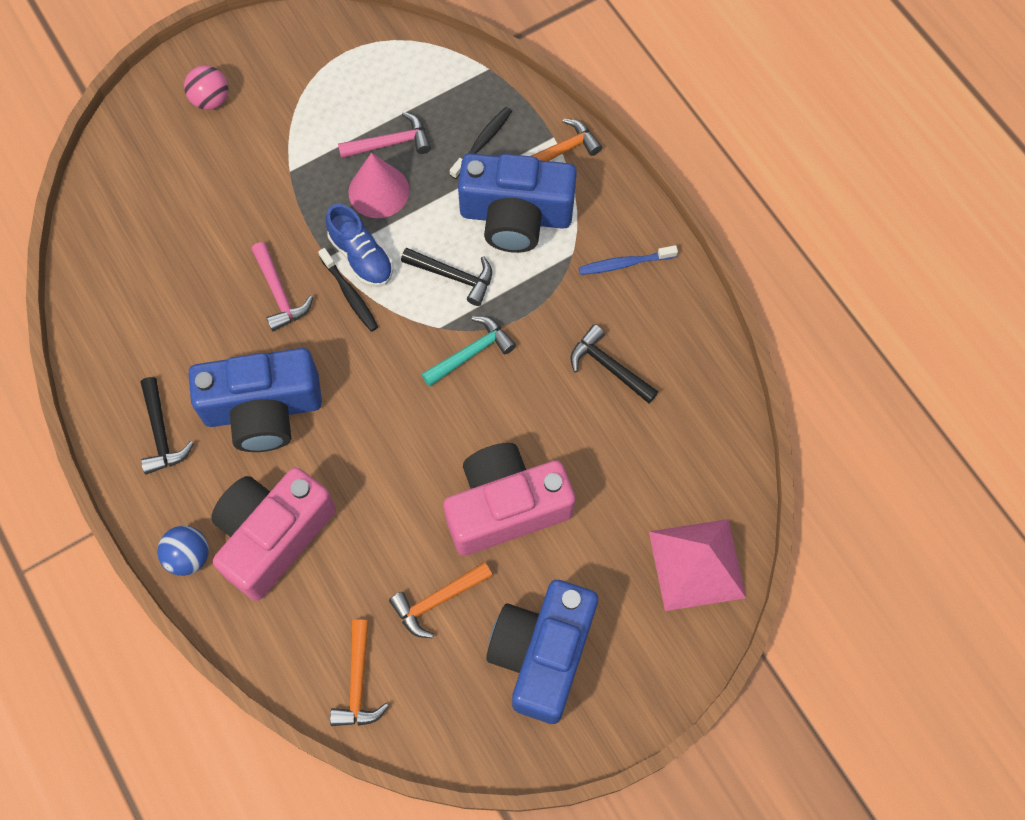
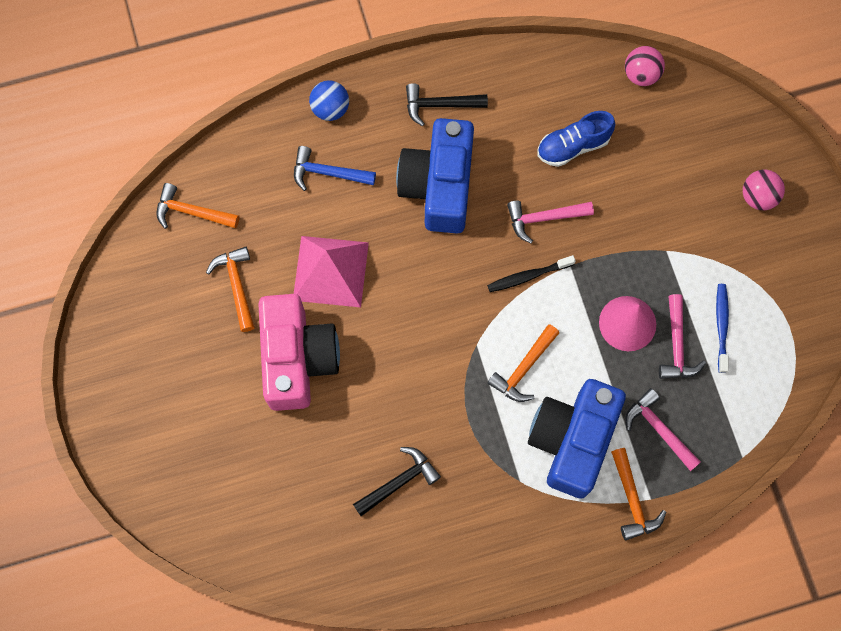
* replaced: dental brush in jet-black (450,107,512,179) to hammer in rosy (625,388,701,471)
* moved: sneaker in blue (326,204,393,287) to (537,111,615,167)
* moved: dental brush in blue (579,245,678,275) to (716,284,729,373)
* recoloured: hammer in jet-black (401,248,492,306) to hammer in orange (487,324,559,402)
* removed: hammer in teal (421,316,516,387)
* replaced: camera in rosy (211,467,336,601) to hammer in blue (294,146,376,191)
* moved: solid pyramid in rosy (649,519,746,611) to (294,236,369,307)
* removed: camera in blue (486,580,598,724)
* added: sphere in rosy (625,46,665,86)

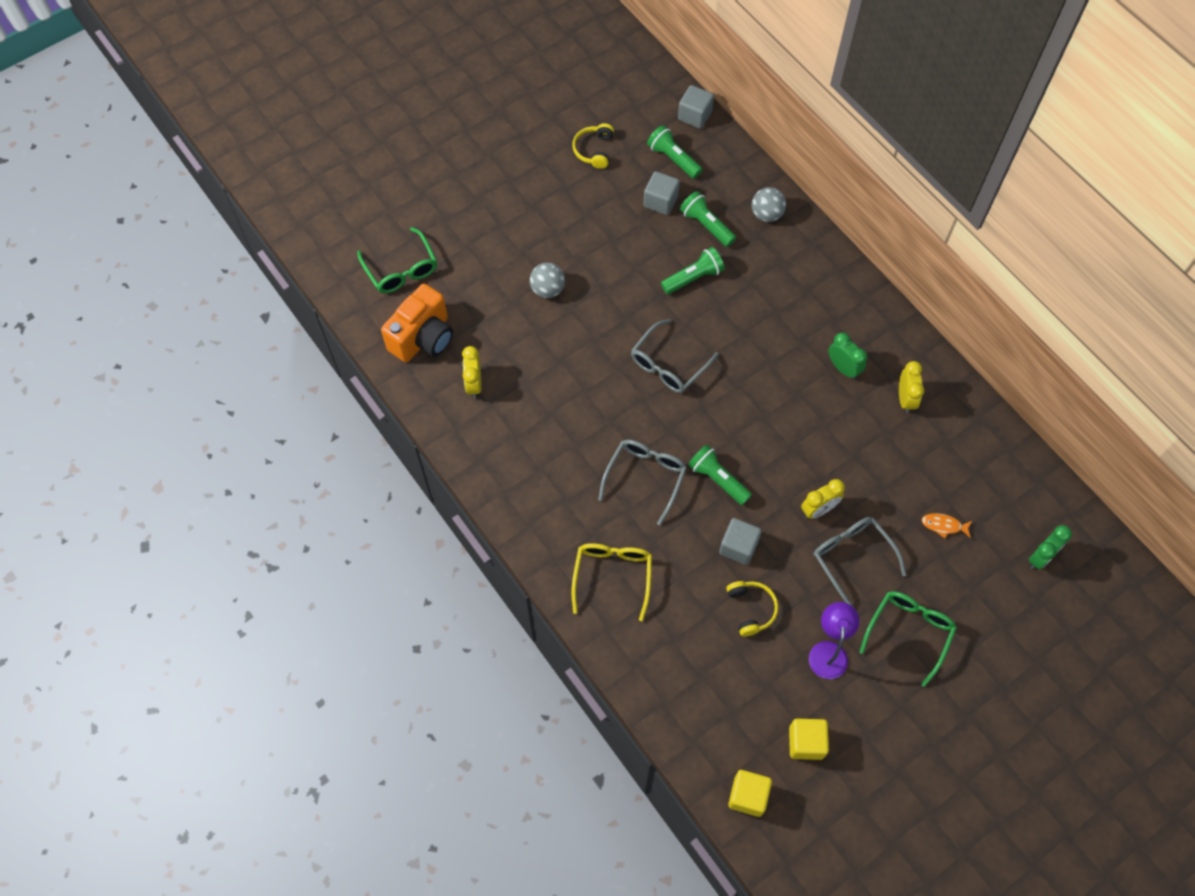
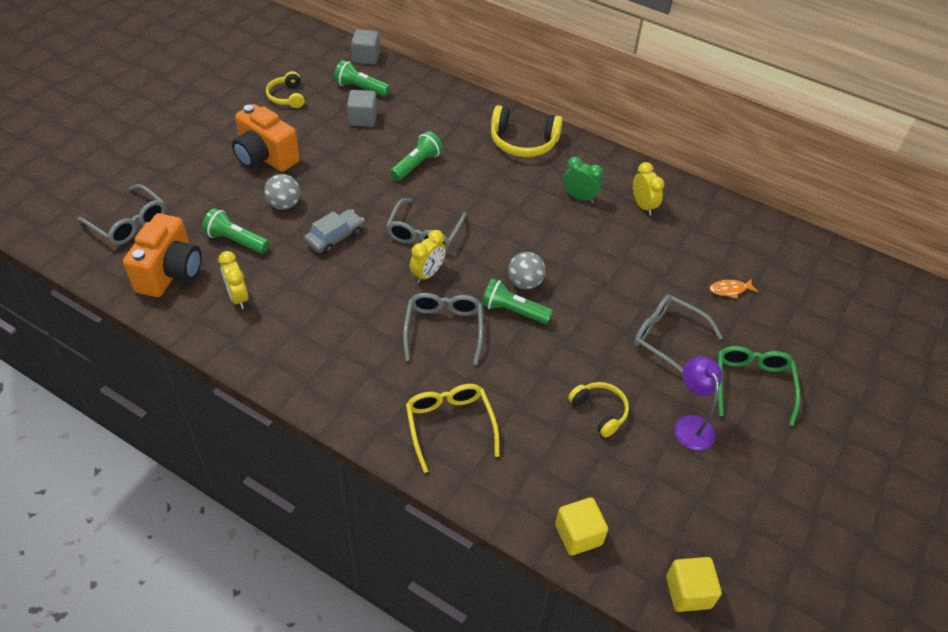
* moved: sphere in ash-grey (752,187,786,222) to (508,252,546,289)
* moved: pocket torch in green (680,191,736,247) to (202,208,269,254)
* recoloured: glasses in green (357,227,437,293) to glasses in ash-grey (77,184,166,245)
* moved: bedside clock in bright yellow (801,479,845,519) to (410,230,446,283)
* removed: cube in ash-grey (719,518,762,565)
* removed: bedside clock in green (1029,525,1072,570)
* moved: cube in bright yellow (789,718,829,760) to (555,497,608,556)
* added: camera in orange (232,104,300,172)
* added: over-ear headphones in bright yellow (491,105,563,157)
* added: automobile in ash-grey (304,209,364,254)

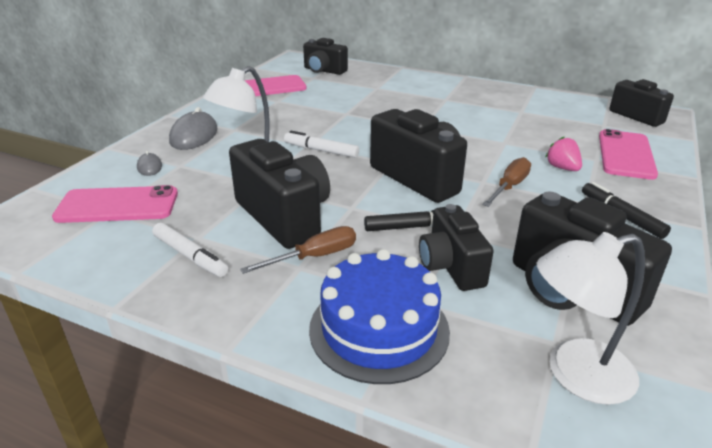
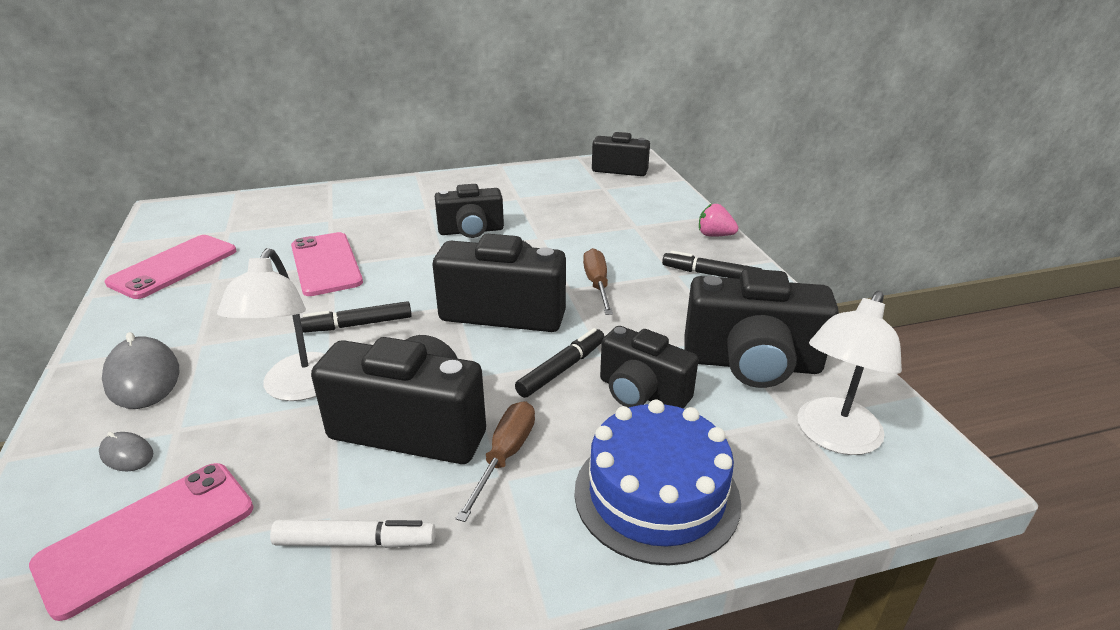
* moved: camera in jet-black (303,38,348,75) to (435,184,504,238)
* moved: mobile phone in rosy (599,129,658,180) to (291,232,363,296)
* recoloured: marker pen in snow-white (284,131,359,158) to marker pen in jet-black (300,301,412,333)
* moved: toy strawberry in rosy (545,136,582,171) to (699,203,738,237)

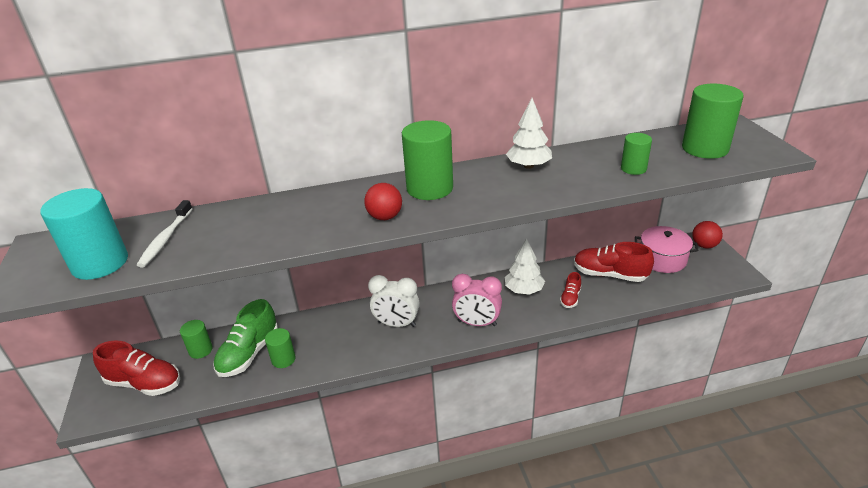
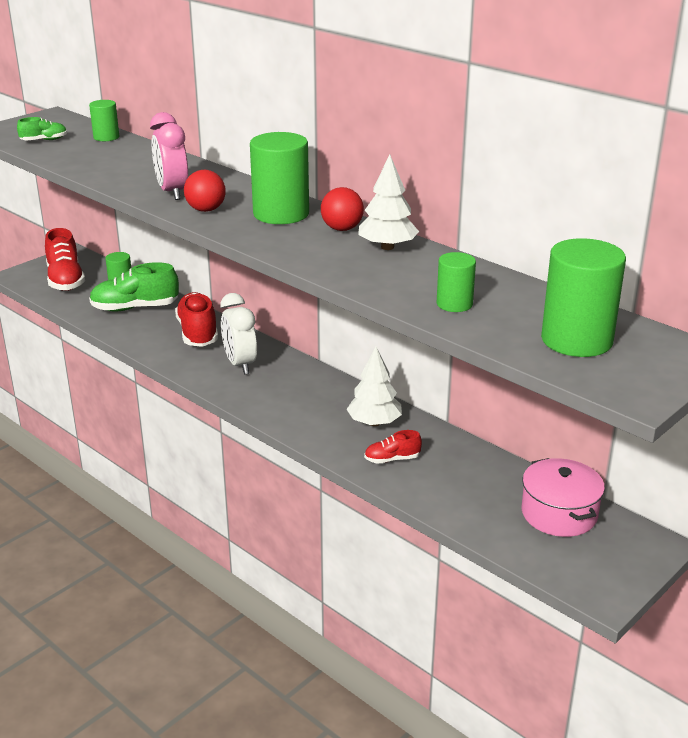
* replaced: cylinder shape in teal (40,188,128,280) to sneaker in green (17,117,67,141)
* removed: dental brush in snow-white (137,200,193,268)
* moved: sphere in red (692,221,723,249) to (321,187,364,231)
* moved: sneaker in red (574,242,654,282) to (175,292,218,347)
* moved: bedside clock in rosy (452,274,502,326) to (150,112,188,200)
* moved: cylinder shape in green (265,328,296,368) to (89,100,119,141)

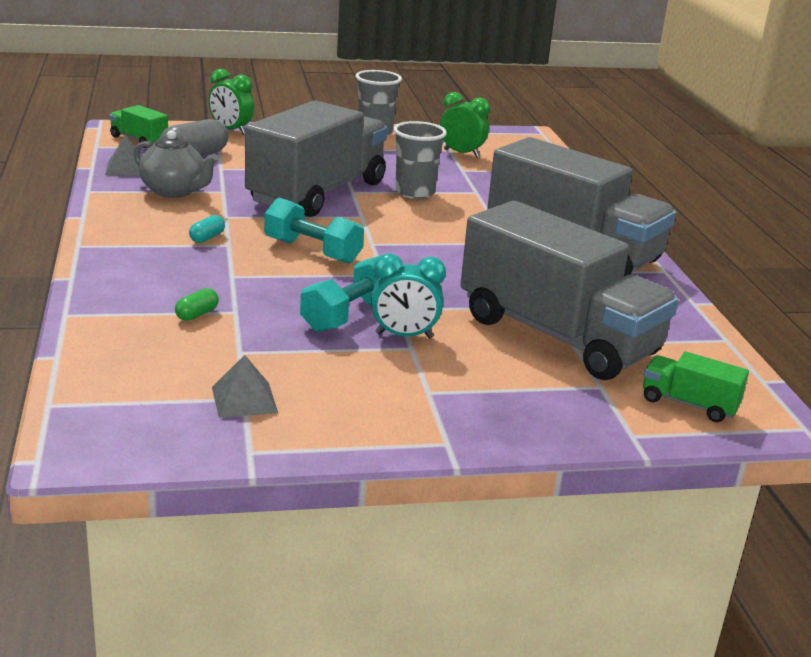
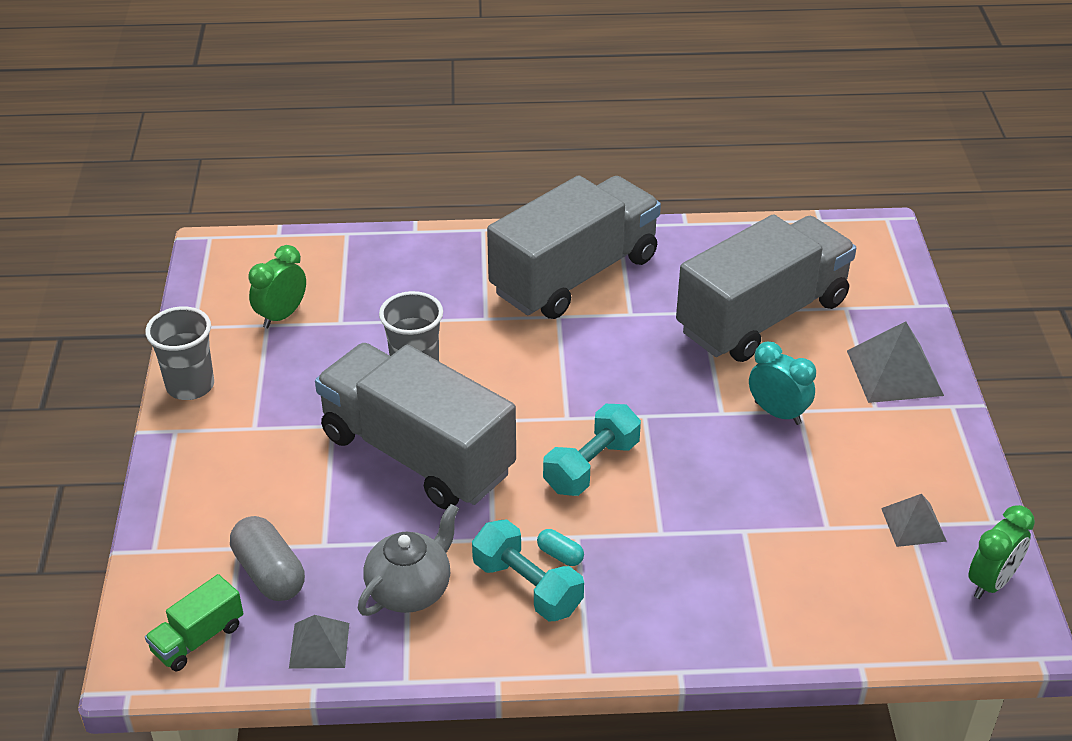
* moved: bedside clock in green (209,69,254,135) to (968,505,1035,599)
* turned: bedside clock in teal (371,253,446,338) = (749,342,816,425) 60 degrees counterclockwise
* moved: free weight in teal (300,255,381,332) to (472,520,584,621)
* removed: capsule in green (175,288,219,321)
* removed: truck in green (643,352,749,422)
* added: solid pyramid in ash-grey (847,321,944,403)

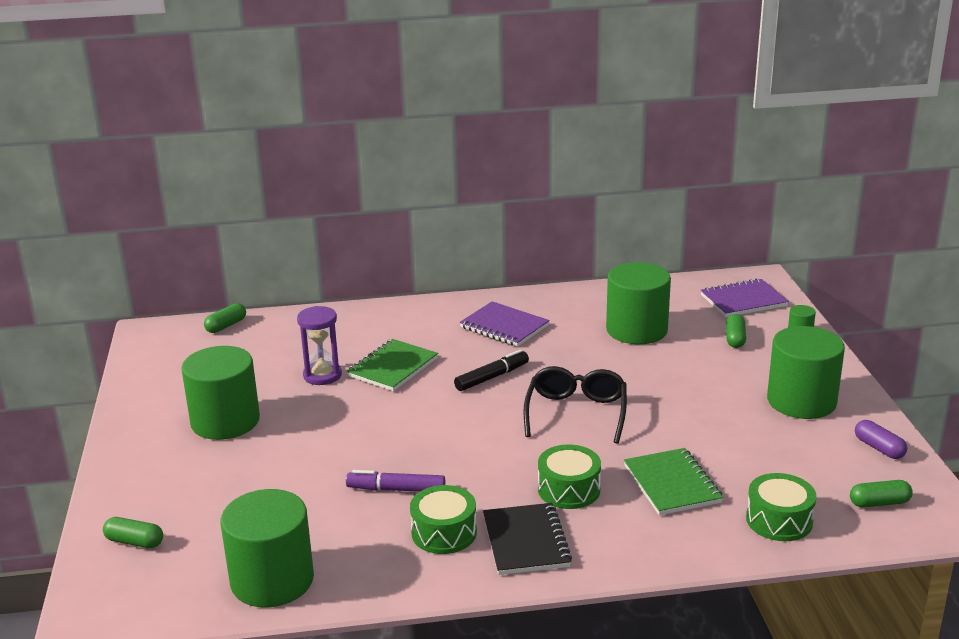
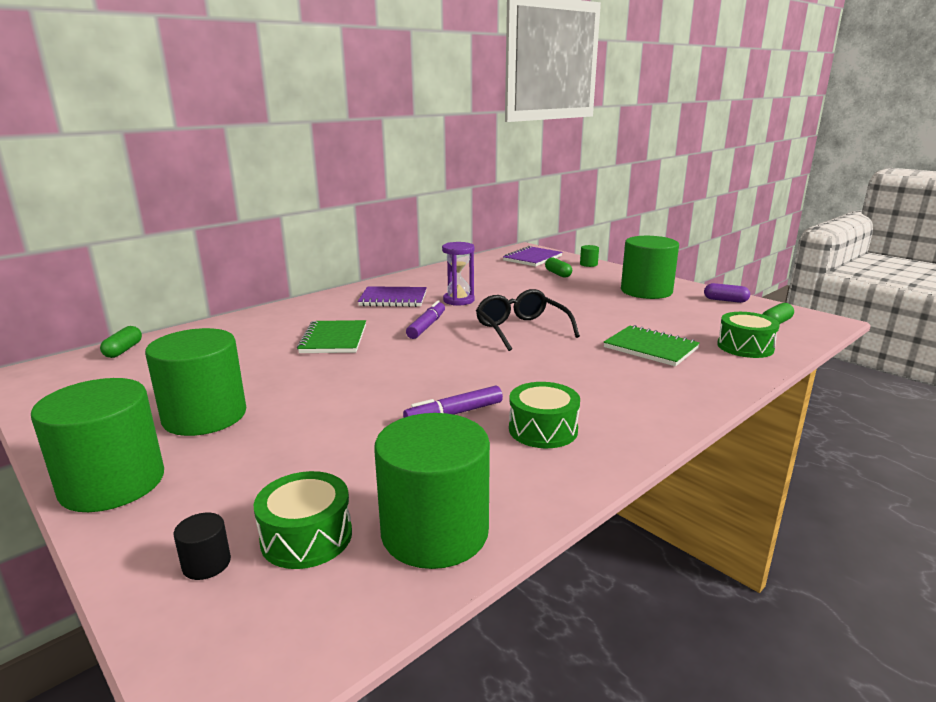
* moved: cylinder shape in green (606,262,671,344) to (31,378,164,512)
* moved: hourglass in violet (297,306,342,385) to (442,242,475,306)
* recoloured: marker pen in jet-black (454,350,529,391) to marker pen in violet (406,300,445,339)
* moved: snare drum in green (538,445,601,509) to (253,471,352,569)
* removed: exercise book in jet-black (483,503,572,575)
* replaced: capsule in green (103,517,163,548) to cylinder shape in jet-black (174,513,231,580)

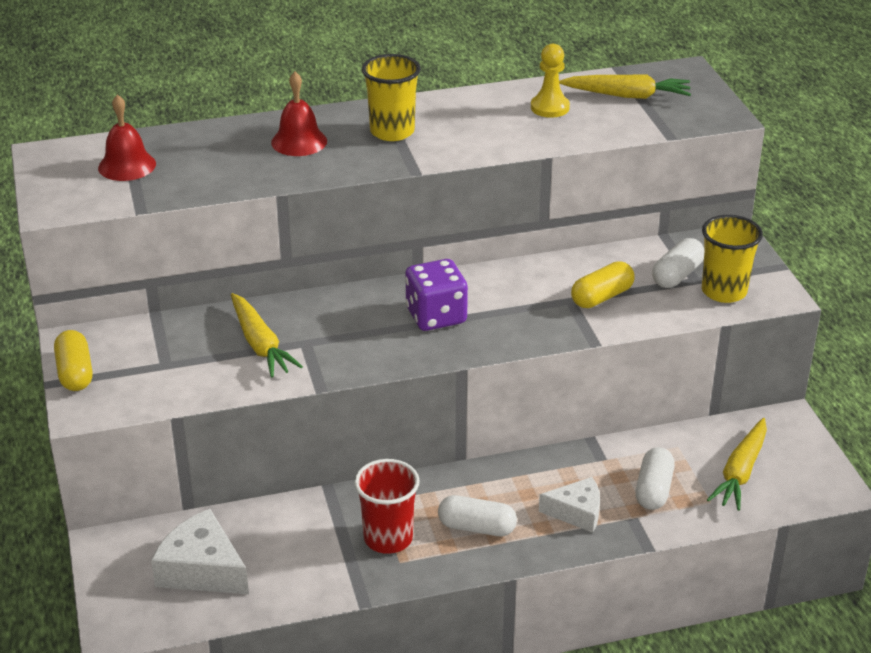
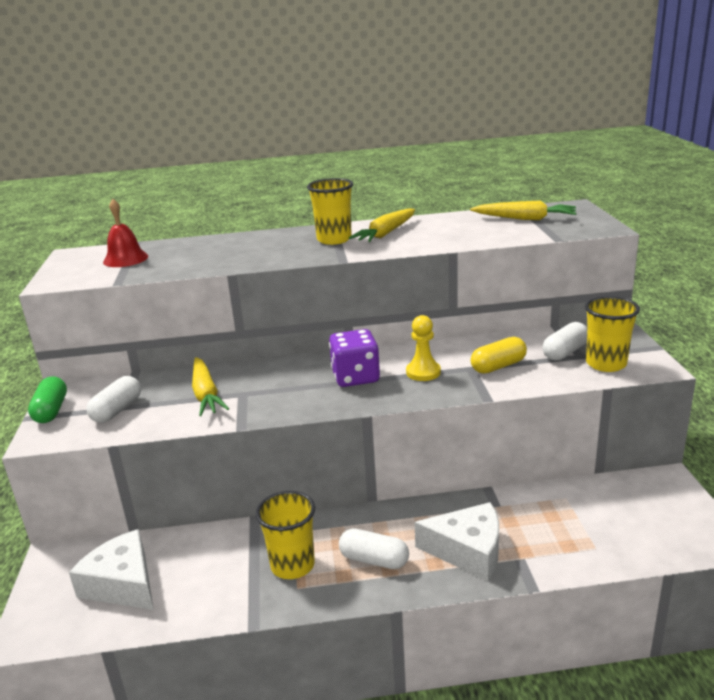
* moved: chess pawn in bright yellow (531,44,570,118) to (406,315,441,381)
* removed: hand bell in red (271,72,327,156)
* recoloured: capsule in bright yellow (54,330,93,391) to capsule in green (28,377,67,423)
* moved: carrot in bright yellow (707,418,767,511) to (349,208,415,242)
* moved: capsule in snow-white (635,447,675,510) to (87,376,141,423)
* recoloured: tumbler in red (354,459,420,554) to tumbler in bright yellow (256,491,315,579)
* resized: piece of cheese in snow-white (539,477,600,533) = (415,502,499,581) x1.51

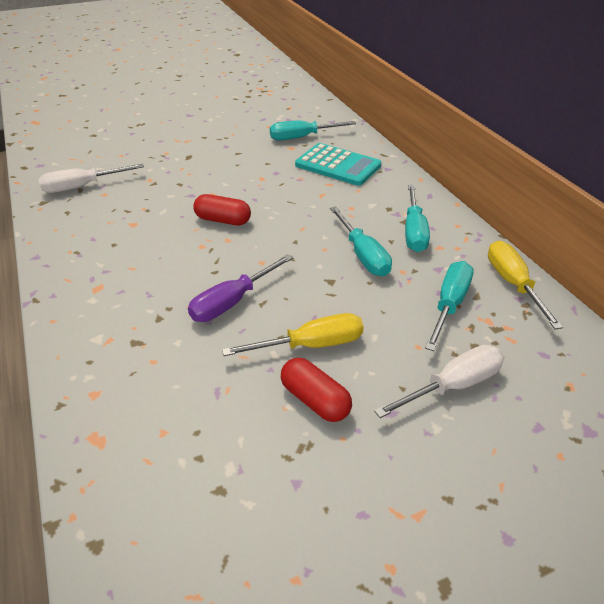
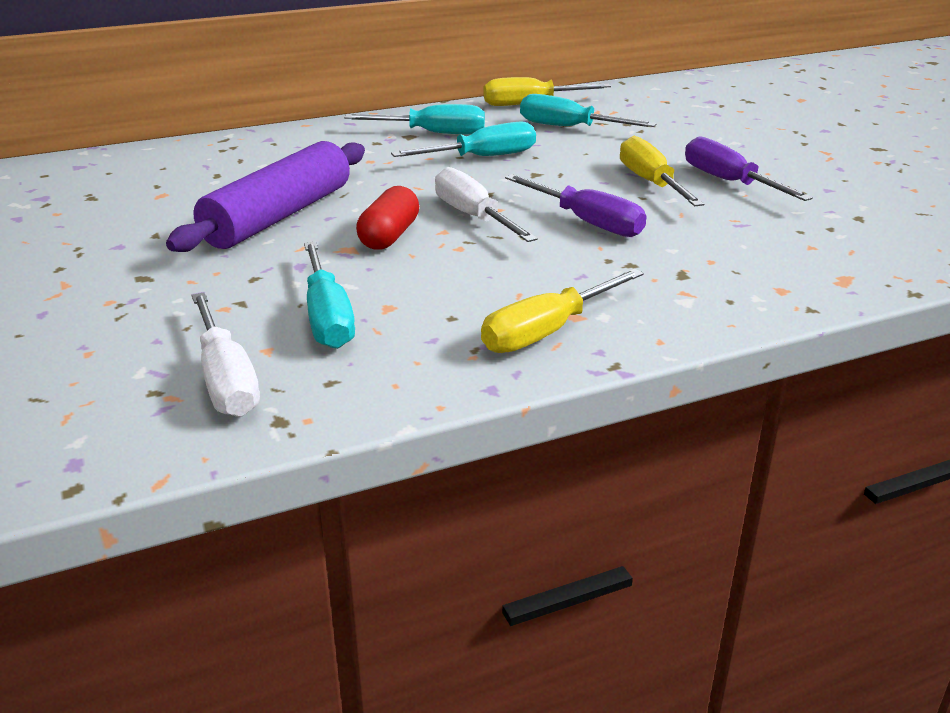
* moved: screwdriver in teal (270,120,356,141) to (304,242,355,349)
* removed: calculator in teal (295,143,381,186)
* moved: screwdriver in snow-white (374,345,504,418) to (435,167,538,242)
* replaced: capsule in red (281,358,352,422) to screwdriver in violet (685,136,813,201)
* added: dough roller in violet (166,141,365,252)
* added: screwdriver in bright yellow (481,269,644,353)

